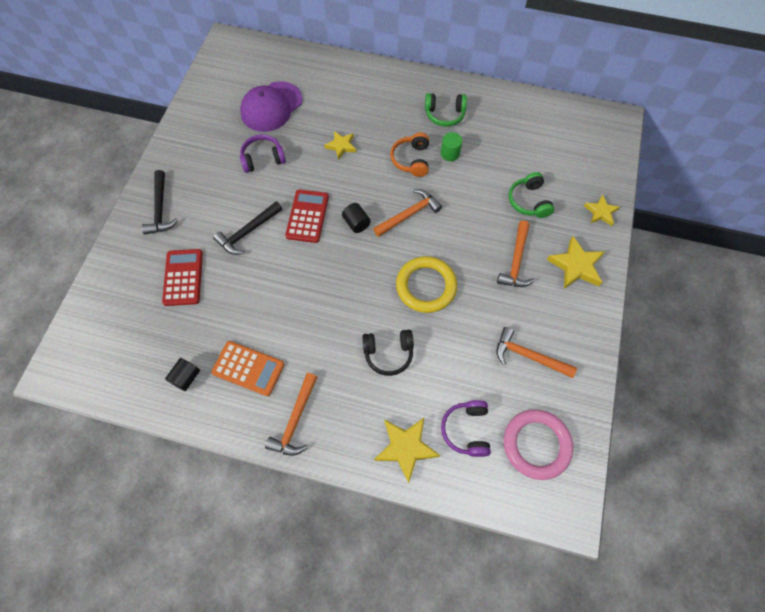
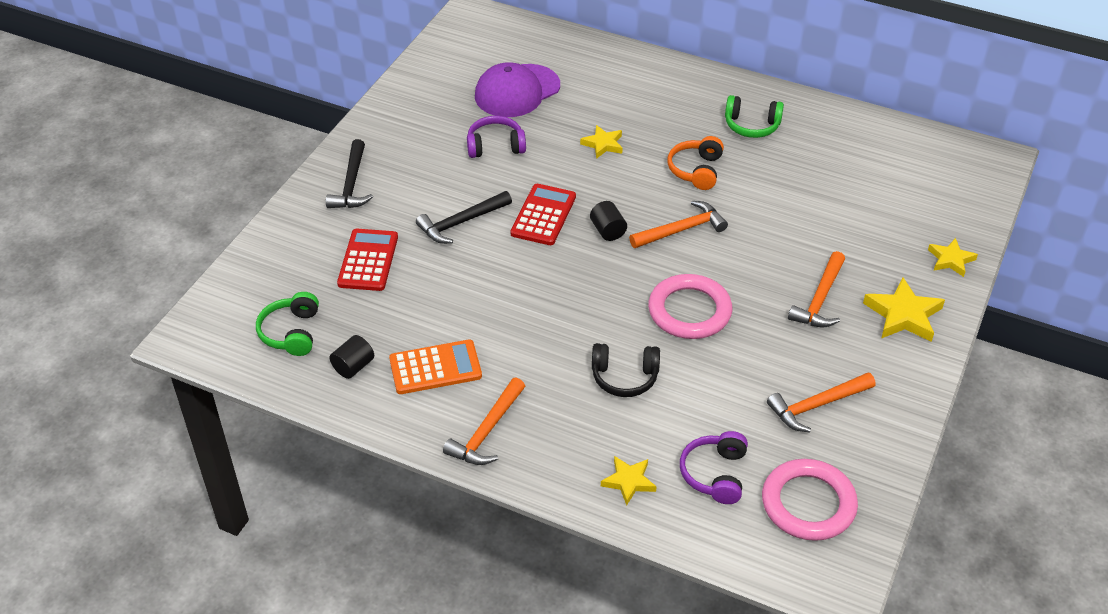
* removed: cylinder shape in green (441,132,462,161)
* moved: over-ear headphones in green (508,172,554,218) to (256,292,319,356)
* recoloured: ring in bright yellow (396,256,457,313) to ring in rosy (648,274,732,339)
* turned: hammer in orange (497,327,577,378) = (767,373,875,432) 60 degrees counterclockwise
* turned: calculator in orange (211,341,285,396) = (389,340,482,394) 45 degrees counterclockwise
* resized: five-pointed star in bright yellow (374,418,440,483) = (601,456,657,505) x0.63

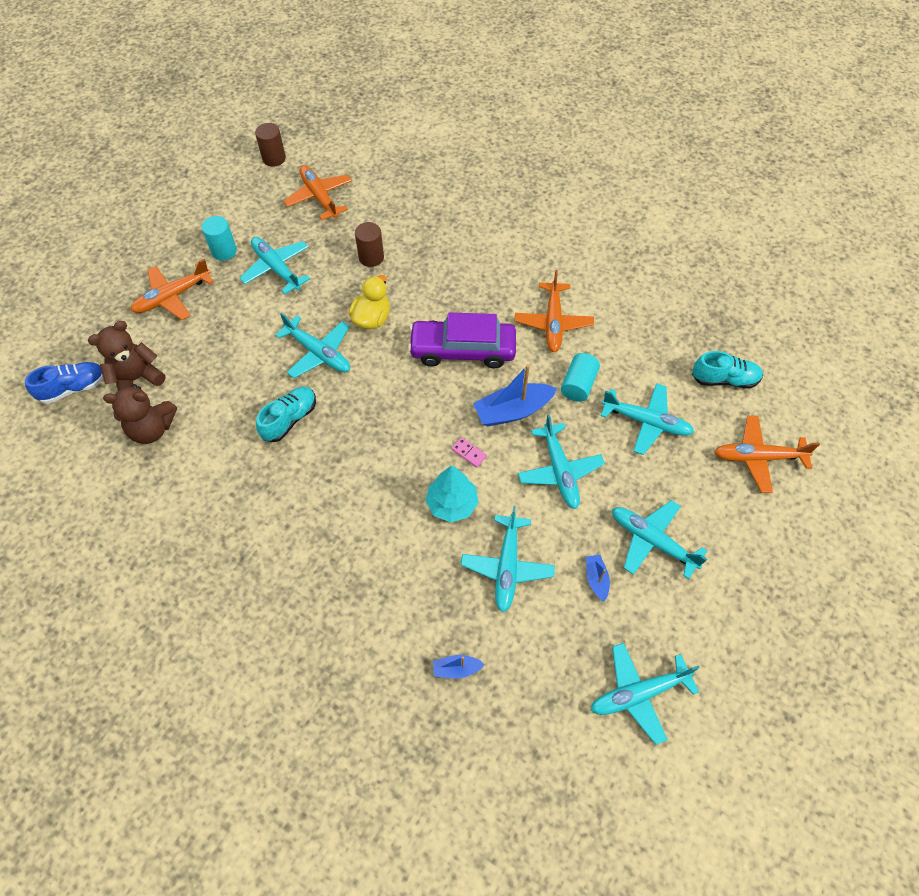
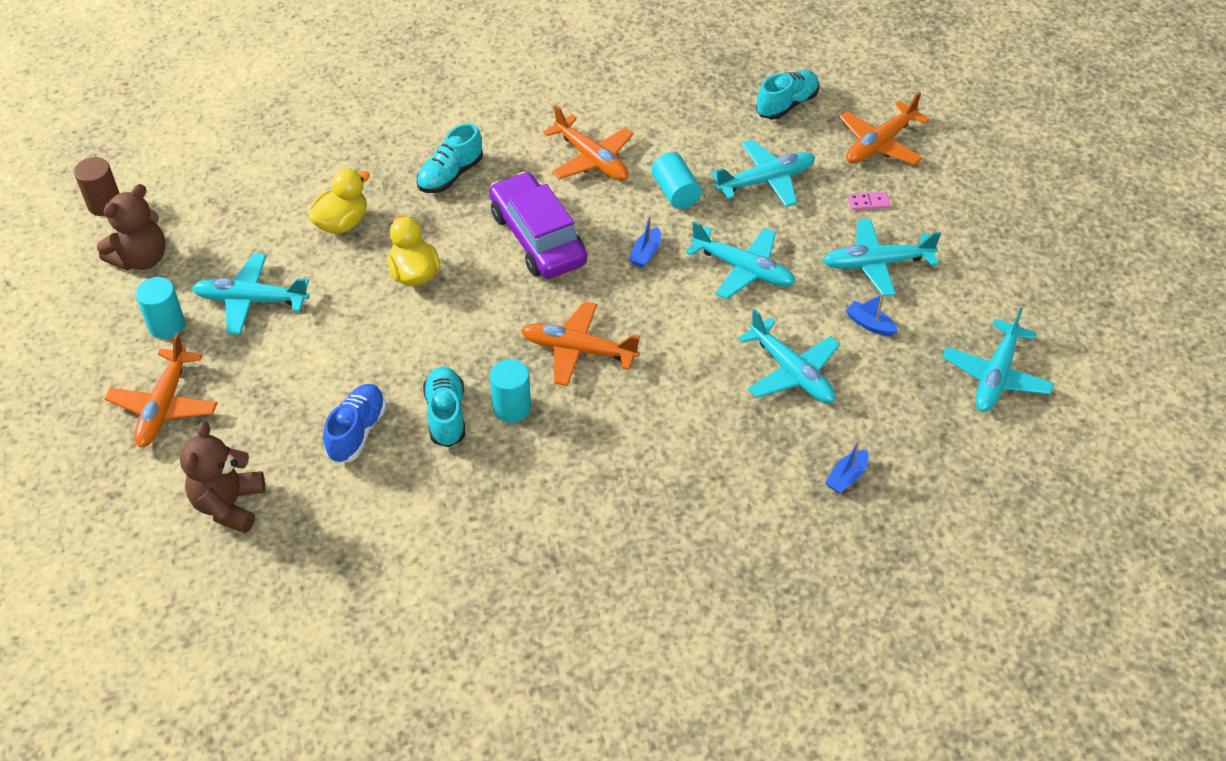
* moved: plane in orange (283,165,352,220) to (521,301,640,386)
* replaced: cylinder shape in dark brown (355,222,384,267) to rubber duck in bright yellow (308,169,370,234)
* turned: automobile in violet (408,312,516,368) = (489,172,587,279) 105 degrees clockwise
* removed: plane in teal (275,313,350,378)
* moved: sneaker in blue (25,362,103,404) to (323,384,386,463)
* resized: boat in blue (473,364,557,426) = (629,215,661,268) x0.51
* moved: teddy in dark brown (103,384,177,444) to (97,184,166,270)
* moved: domino in rosy (451,437,487,468) to (848,192,890,210)
* removed: tree in teal (425,465,479,522)
* added: sneaker in teal (417,123,483,193)
* added: cylinder shape in teal (490,359,531,423)

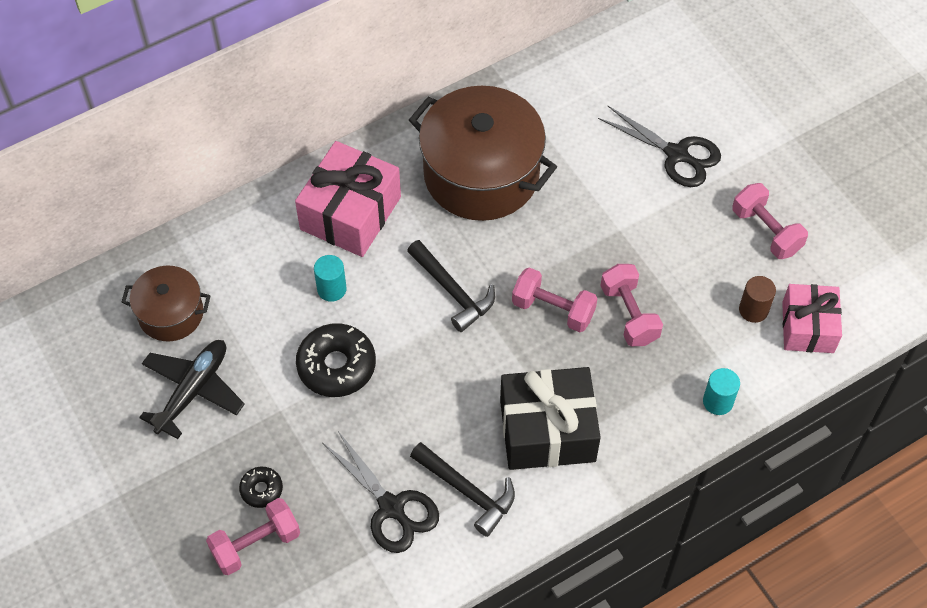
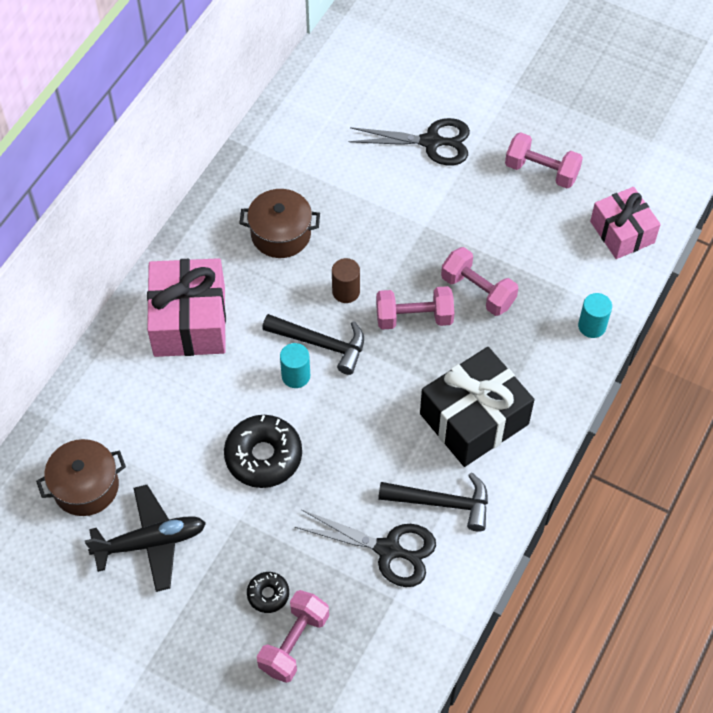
* resized: pot in dark brown (409,86,557,221) = (239,189,320,258) x0.54
* moved: cylinder shape in teal (314,255,347,302) to (280,343,310,388)
* moved: cylinder shape in dark brown (739,276,776,323) to (332,258,360,303)
* turned: plane in jet-black (139,340,245,439) = (85,485,206,592) 75 degrees clockwise

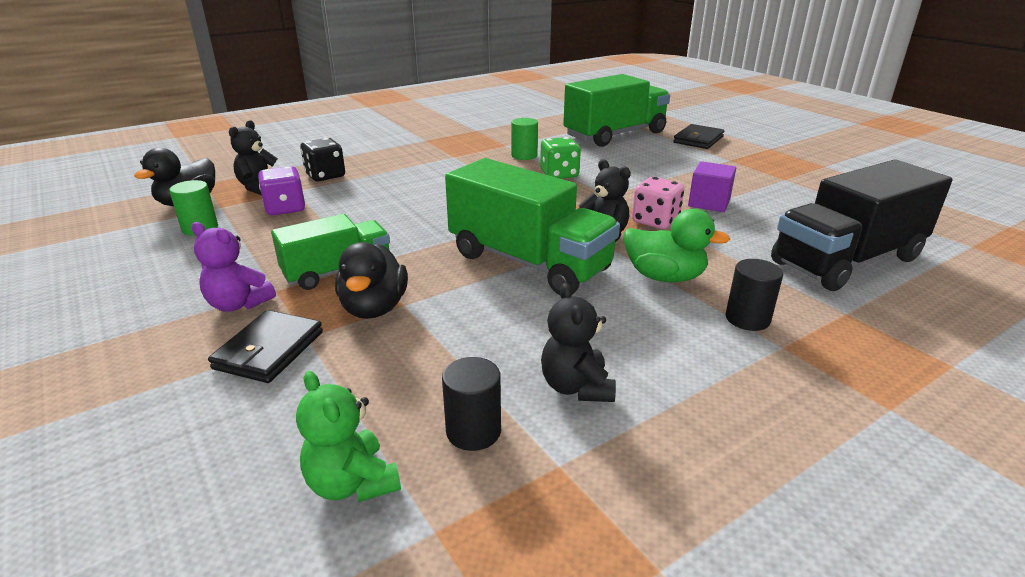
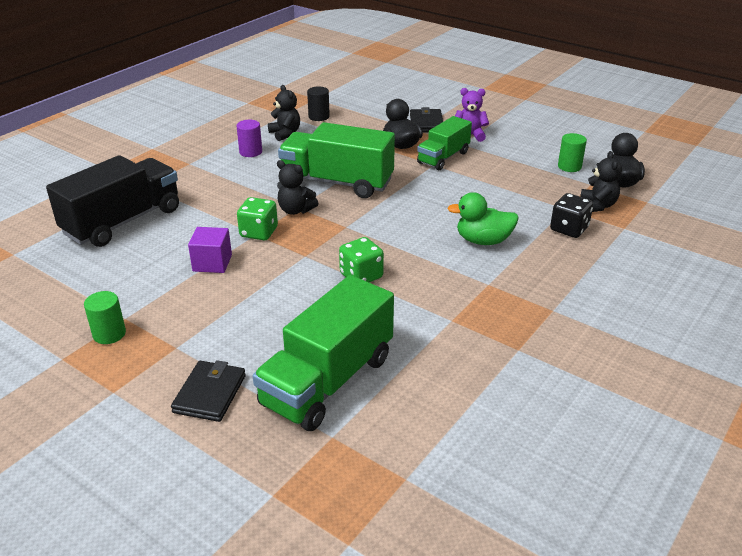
* moved: cylinder shape in green (511,118,538,160) to (84,291,126,344)
* removed: dice in violet (258,166,305,215)
* recoloured: dice in rosy (632,177,684,229) to dice in green (237,197,278,240)
* moved: rubber duck in green (624,209,730,282) to (447,192,519,245)
* removed: cylinder shape in jet-black (726,259,783,331)
* removed: teddy in green (296,371,401,502)
* added: cylinder shape in violet (236,120,262,157)

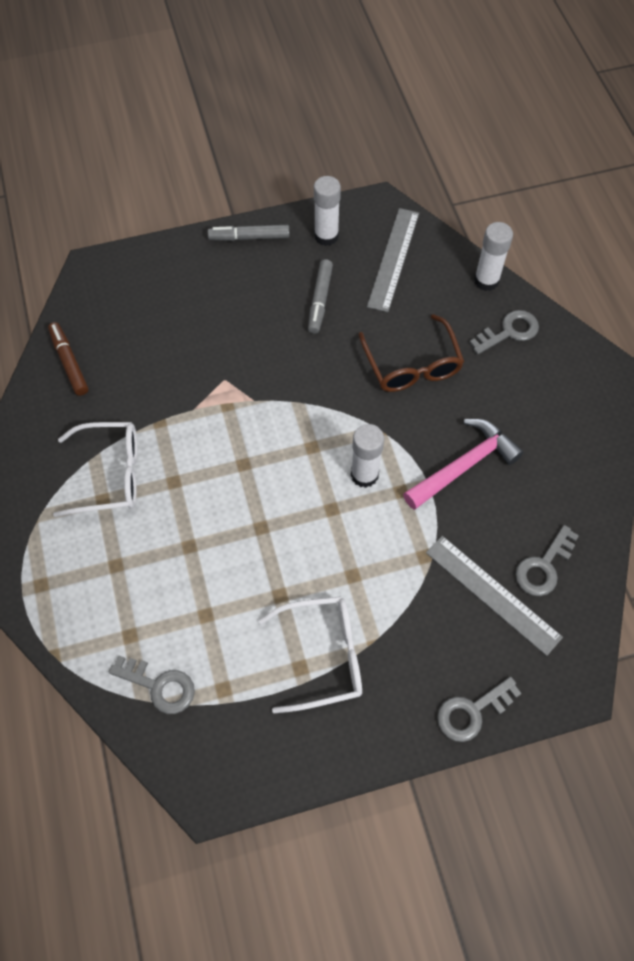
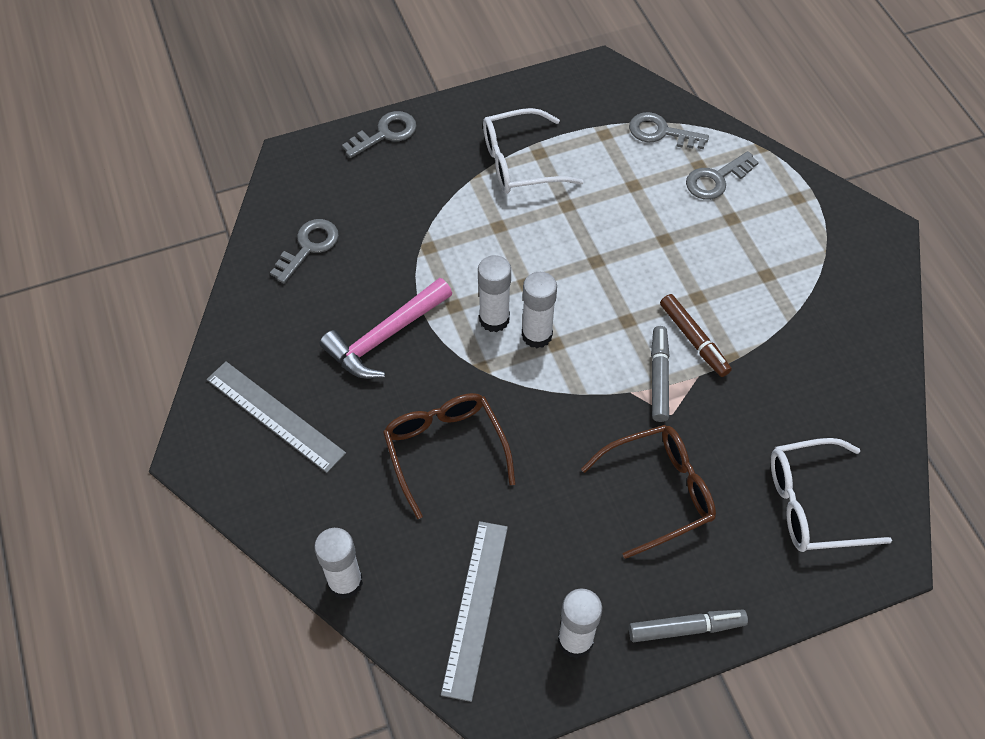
* moved: marker pen in ash-grey (308,259,333,334) to (651,326,670,422)
* moved: key in ash-grey (469,310,539,354) to (686,151,759,200)
* moved: marker pen in dark brown (48,322,89,396) to (660,294,732,377)
* moved: glasses in snow-white (53,422,138,517) to (771,438,892,552)
* moved: measuring stick in ash-grey (426,536,563,656) to (206,361,346,473)
* added: glue in snow-white (522,272,557,348)
* added: glasses in dark brown (581,425,716,559)

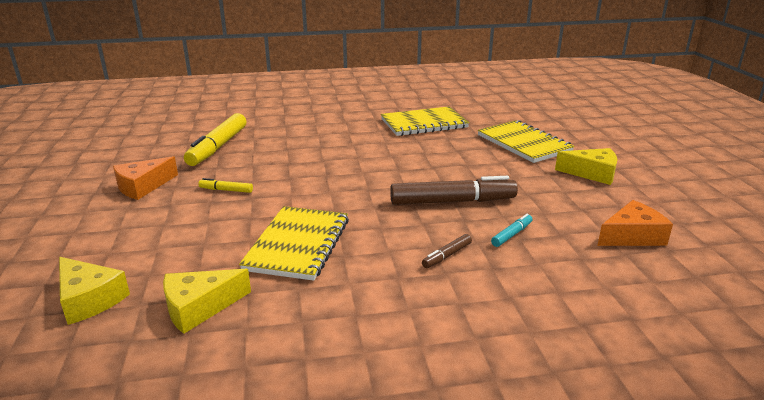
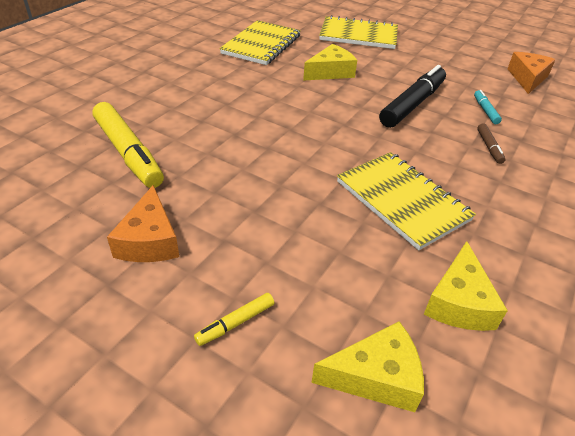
* moved: piece of cheese in bright yellow (555,148,617,185) to (303,44,357,81)
* recoloured: marker pen in dark brown (390,176,518,205) to marker pen in jet-black (379,65,446,128)
* moved: marker pen in bright yellow (198,178,253,193) to (194,293,274,346)

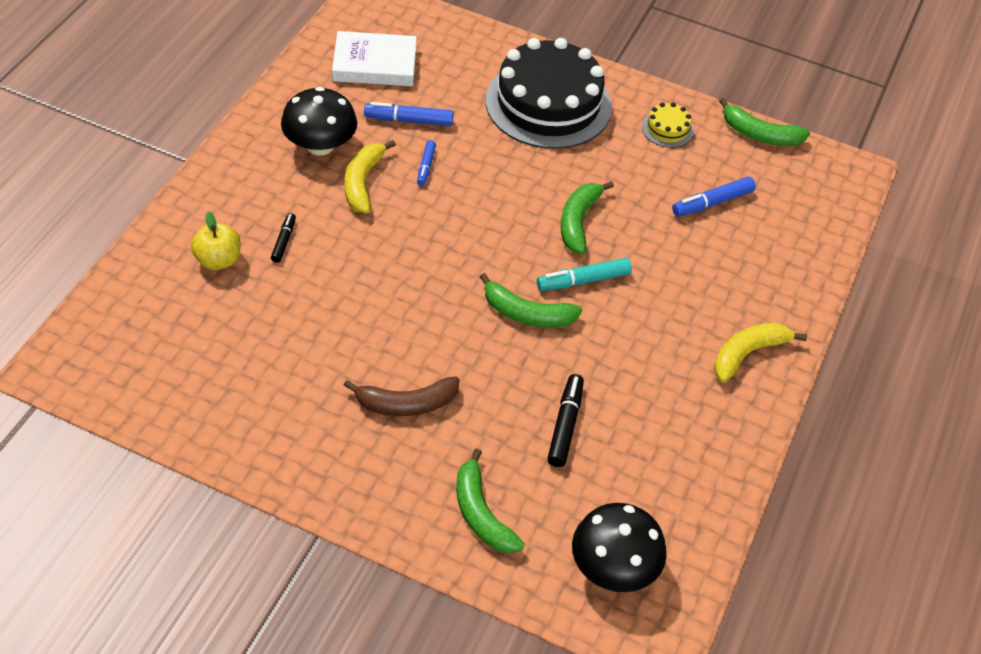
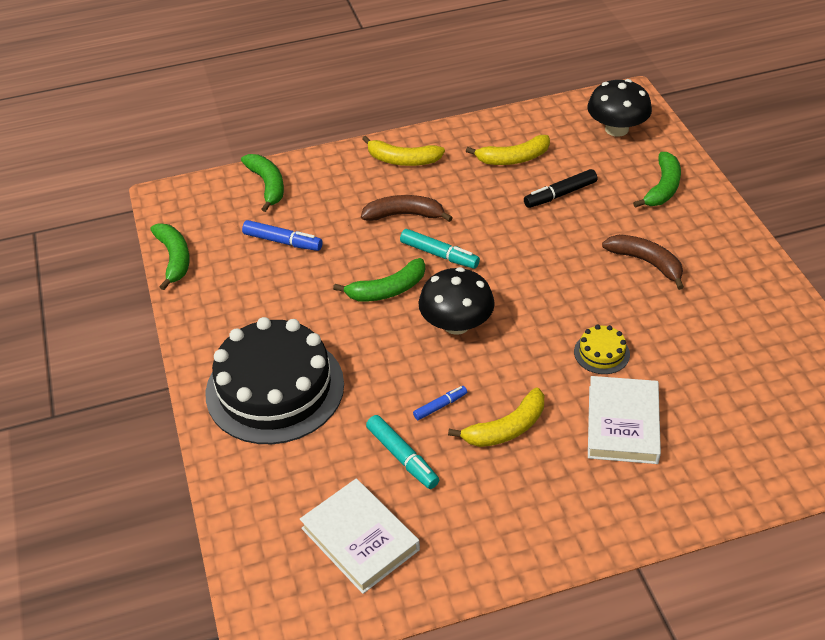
* moved: fungus in jet-black (281,87,357,155) to (419,267,495,335)
* recoloured: marker pen in blue (364,102,454,126) to marker pen in teal (366,415,439,489)
* moved: gateau in bright yellow (642,102,694,148) to (574,325,630,374)
* removed: toy apple in bright yellow (191,211,241,270)
* replaced: marker pen in jet-black (271,213,296,263) to book in snow-white (588,376,661,464)
* moved: toy banana in green (480,273,582,327) to (241,154,284,212)
* added: toy banana in bright yellow (466,135,550,165)
* added: toy banana in dark brown (361,195,453,222)

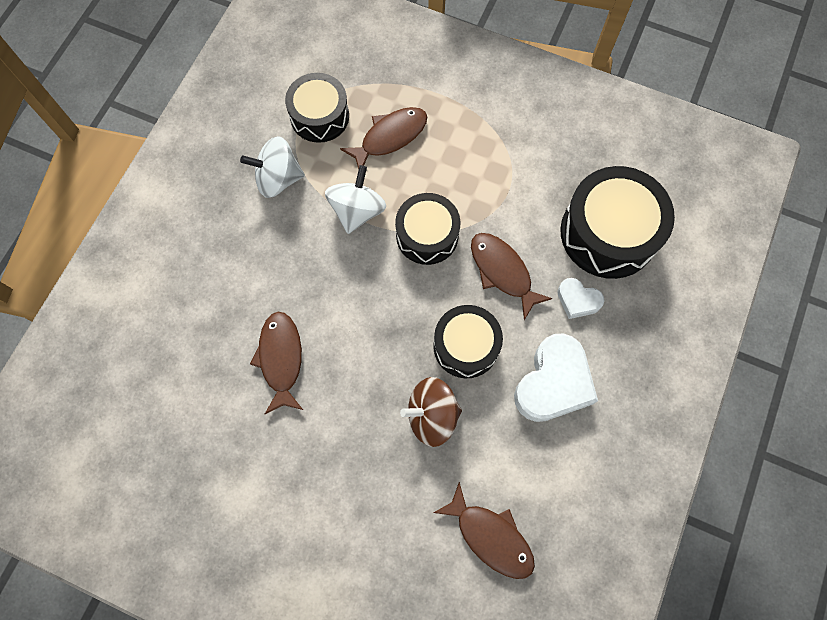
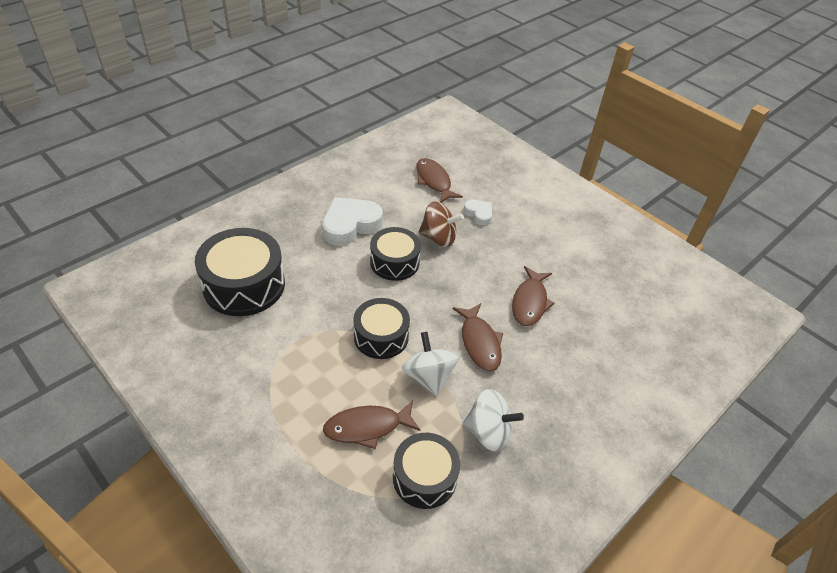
* turned: whirligig in snow-white (325,165,386,234) = (402,332,459,396) 120 degrees clockwise
* moved: fish figure in dark brown (471,233,553,320) to (453,303,503,371)
* moved: heart in snow-white (557,278,604,319) to (464,200,492,225)

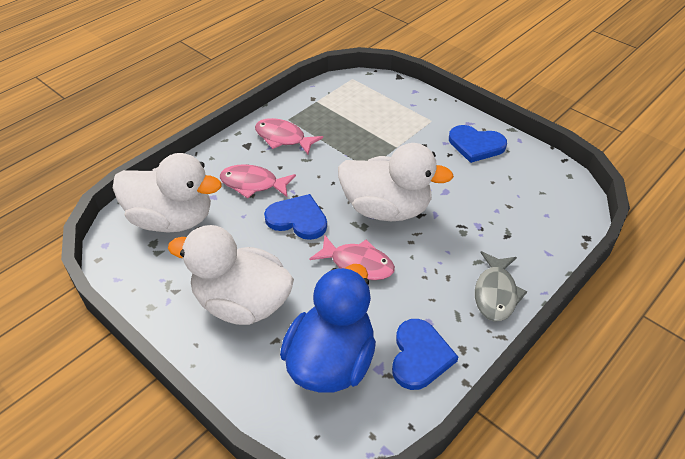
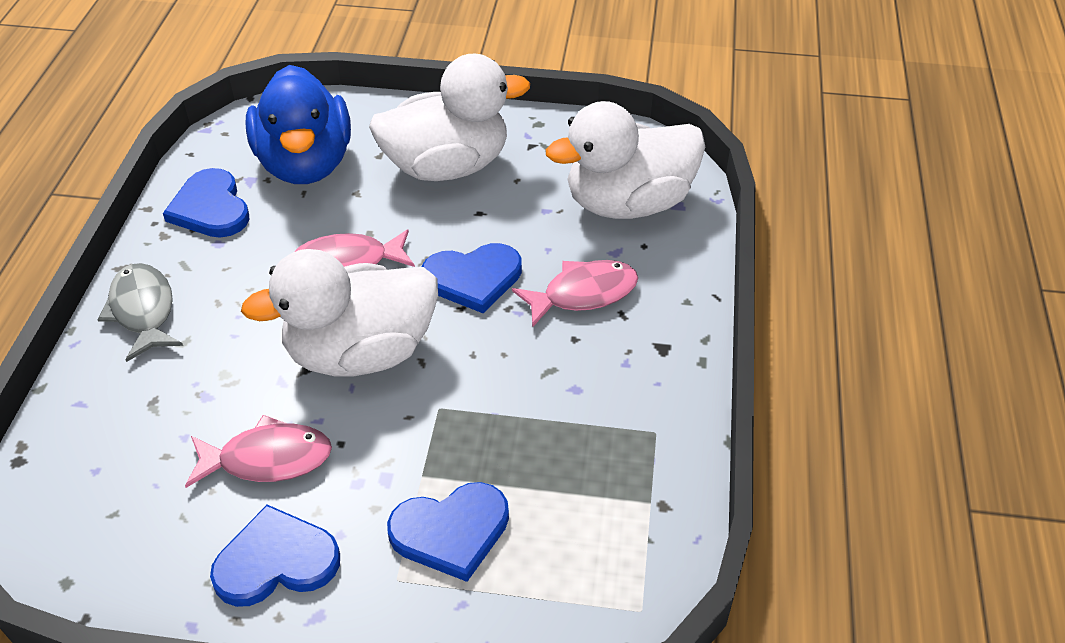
* moved: fish figure in rosy (255,118,323,154) to (185,415,332,488)
* added: heart in blue (387,482,509,582)

